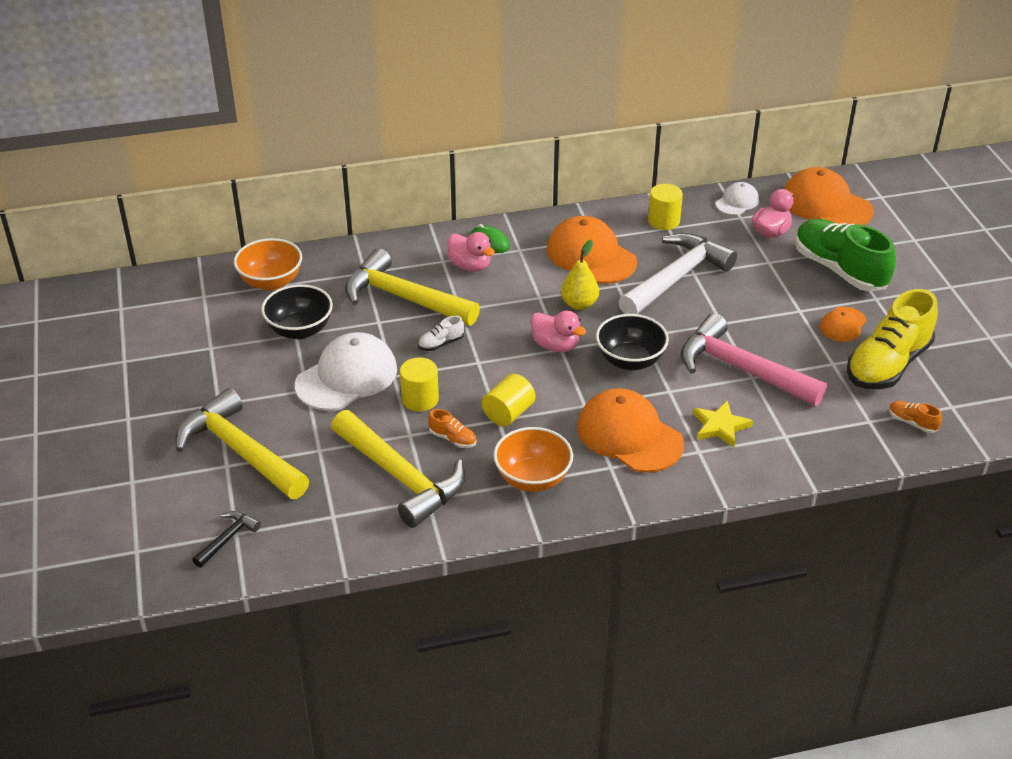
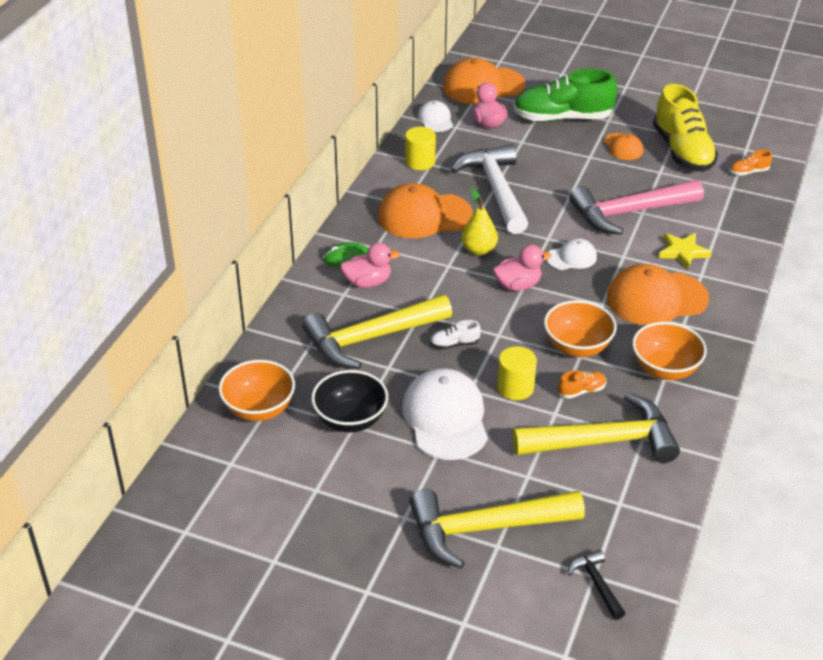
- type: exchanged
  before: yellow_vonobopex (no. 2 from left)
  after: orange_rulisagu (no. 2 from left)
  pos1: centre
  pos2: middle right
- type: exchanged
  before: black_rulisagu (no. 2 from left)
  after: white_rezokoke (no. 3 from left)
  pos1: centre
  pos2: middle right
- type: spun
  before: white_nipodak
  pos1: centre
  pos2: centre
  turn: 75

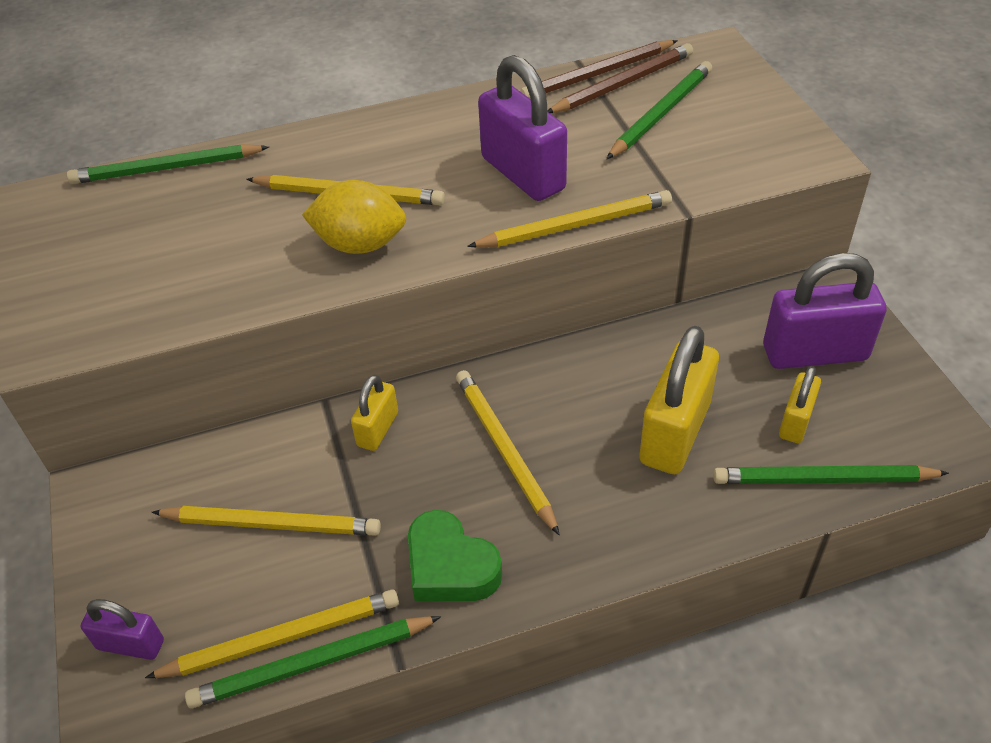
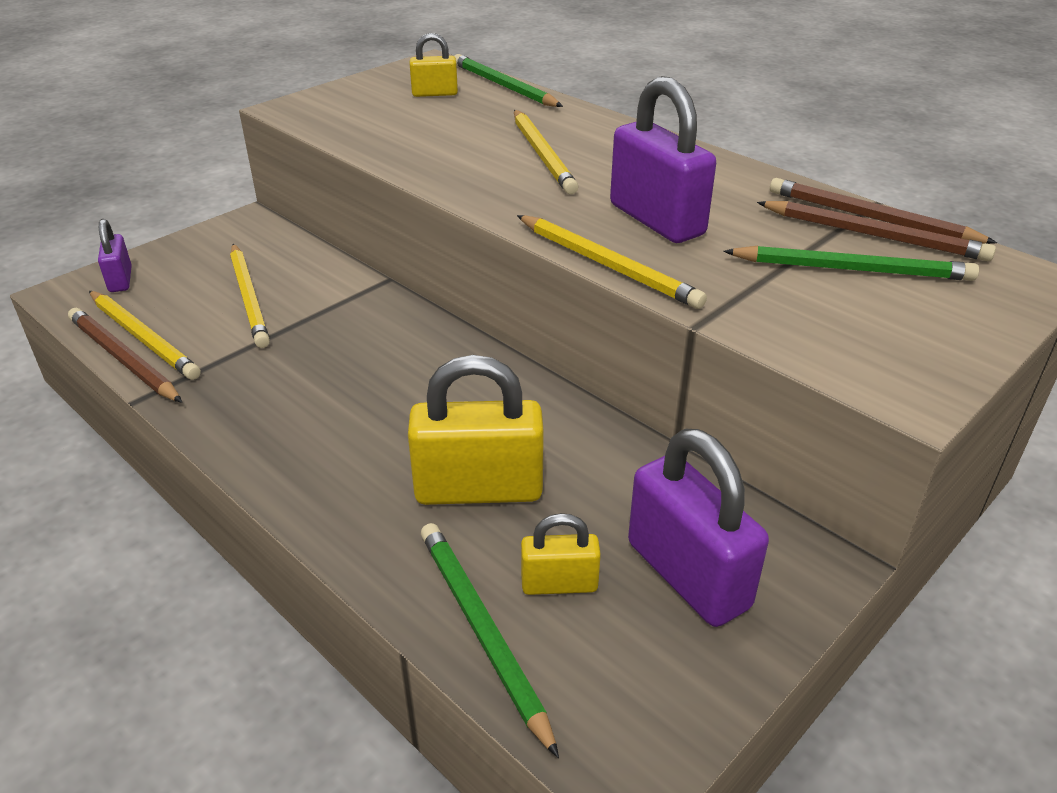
- type: missing
  before: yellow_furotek
  pos1: top centre
- type: missing
  before: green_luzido
  pos1: bottom centre
- type: missing
  before: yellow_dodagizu (no. 4 from left)
  pos1: centre
- type: relocated
  before: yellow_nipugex (no. 1 from left)
  pos1: centre
  pos2: top centre
- type: colour
  before: green_dodagizu (no. 2 from left)
  after: brown_dodagizu (no. 1 from left)
  pos1: bottom left
  pos2: middle left
- type: spun
  before: purple_nipugex (no. 2 from left)
  pos1: top centre
  pos2: top centre
  turn: -60

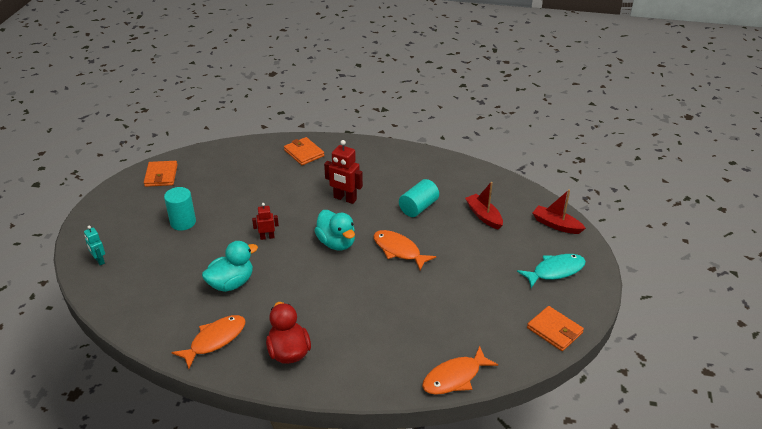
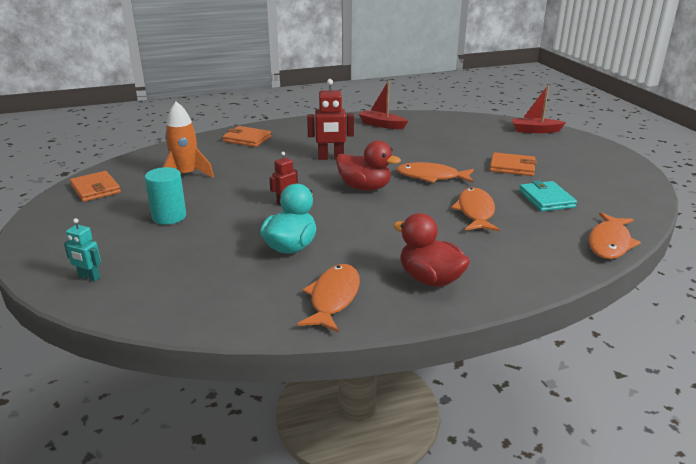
- type: missing
  before: turquoise_vonobopex (no. 2 from left)
  pos1: centre
- type: missing
  before: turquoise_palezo
  pos1: middle right
- type: appeared
  after: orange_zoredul
  pos2: top left
- type: appeared
  after: orange_palezo (no. 3 from left)
  pos2: middle right
- type: appeared
  after: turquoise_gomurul
  pos2: middle right
- type: relocated
  before: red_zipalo (no. 1 from left)
  pos1: centre
  pos2: top centre
- type: relocated
  before: orange_gomurul (no. 3 from left)
  pos1: bottom right
  pos2: middle right
- type: colour
  before: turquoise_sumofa (no. 2 from left)
  after: red_sumofa (no. 1 from left)
  pos1: centre
  pos2: centre

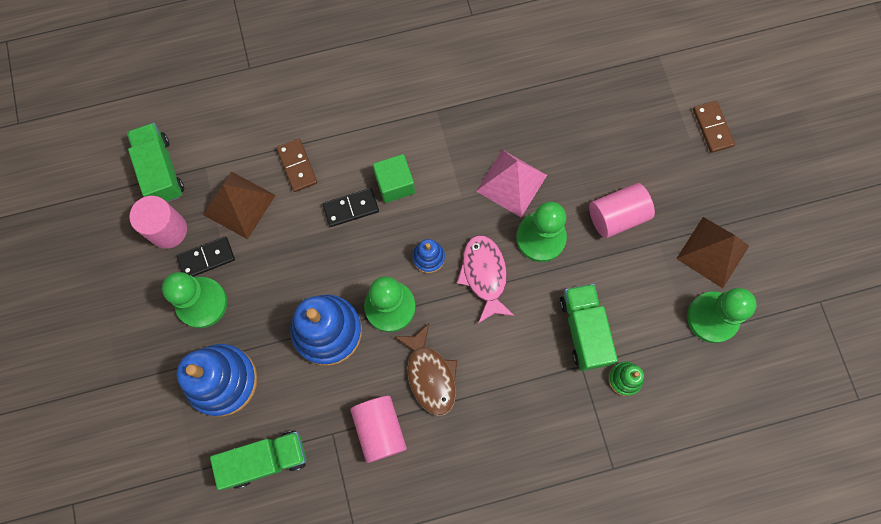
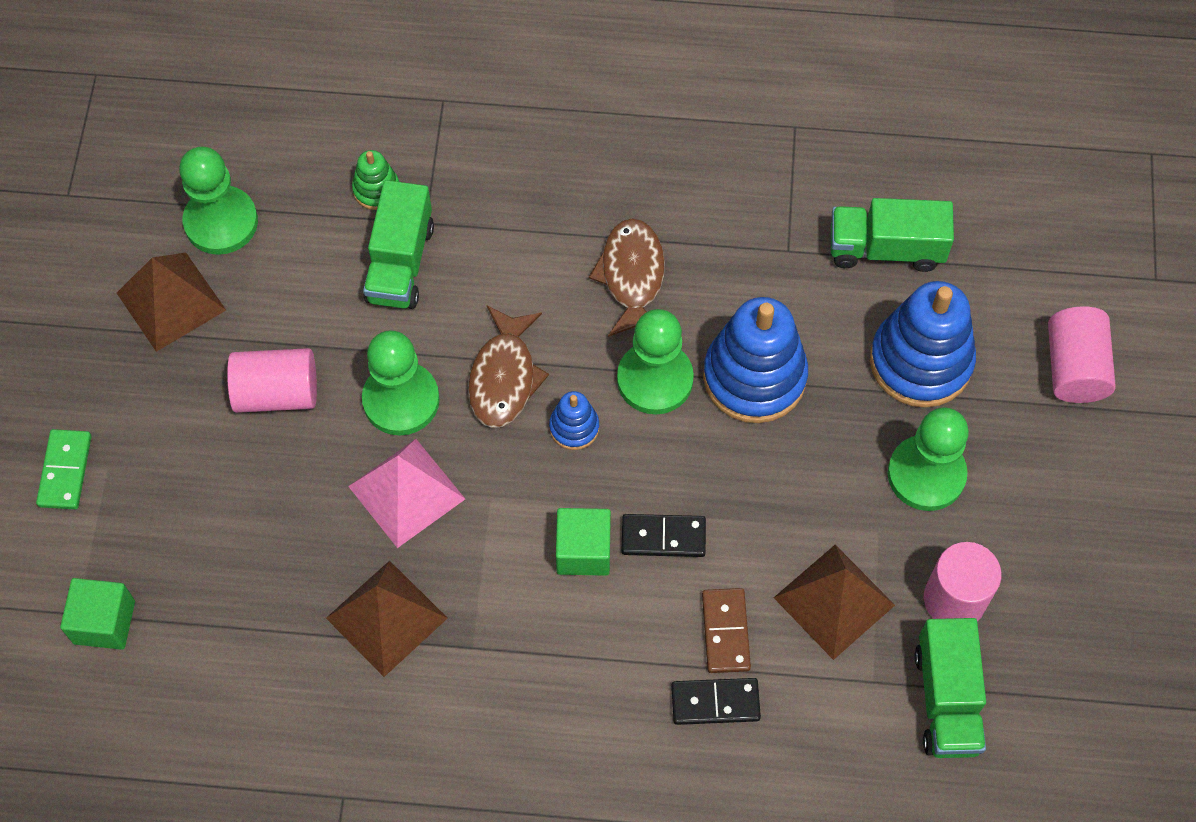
- type: appeared
  after: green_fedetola (no. 1 from left)
  pos2: bottom left
- type: appeared
  after: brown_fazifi (no. 2 from left)
  pos2: bottom left
- type: relocated
  before: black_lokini (no. 1 from left in the first image)
  after: black_lokini (no. 2 from left)
  pos1: middle left
  pos2: bottom centre
- type: relocated
  before: pink_vonobopex (no. 2 from left in the first image)
  after: pink_vonobopex (no. 3 from left)
  pos1: bottom centre
  pos2: middle right
- type: colour
  before: pink_palezo
  after: brown_palezo (no. 1 from left)
  pos1: centre
  pos2: centre
- type: colour
  before: brown_lokini (no. 2 from left)
  after: green_lokini
  pos1: top right
  pos2: middle left

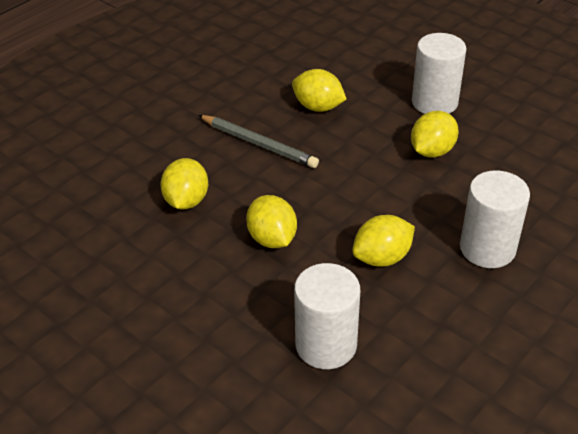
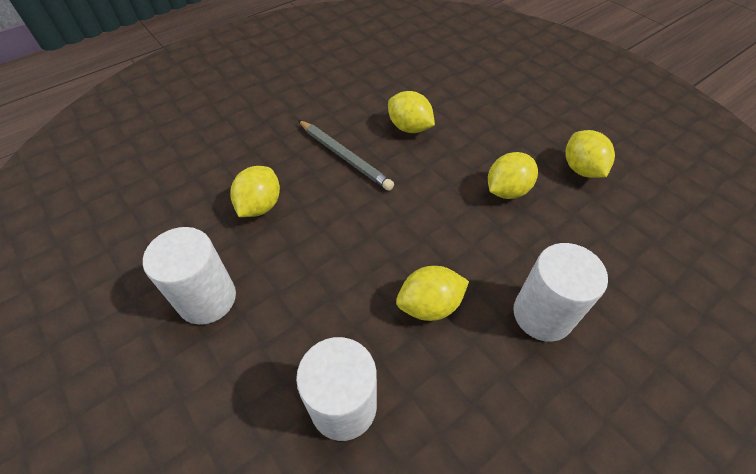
- type: relocated
  before: yellow_furotek (no. 2 from left in the first image)
  after: yellow_furotek (no. 5 from left)
  pos1: centre
  pos2: top right
- type: relocated
  before: white_vonobopex (no. 2 from left in the first image)
  after: white_vonobopex (no. 1 from left)
  pos1: top right
  pos2: middle left

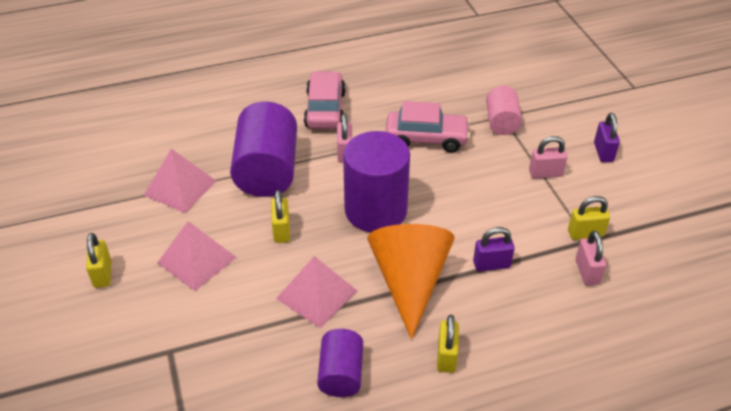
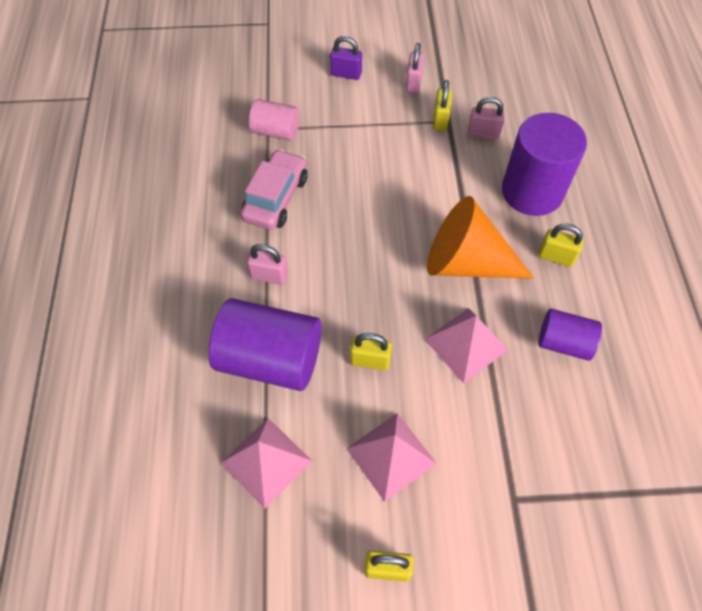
- type: missing
  before: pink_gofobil (no. 1 from left)
  pos1: top centre
- type: missing
  before: purple_nipugex (no. 1 from left)
  pos1: middle right
- type: relocated
  before: purple_vonobopex (no. 3 from left in the first image)
  after: purple_vonobopex (no. 2 from left)
  pos1: centre
  pos2: top right
- type: relocated
  before: pink_nipugex (no. 2 from left)
  pos1: middle right
  pos2: top centre

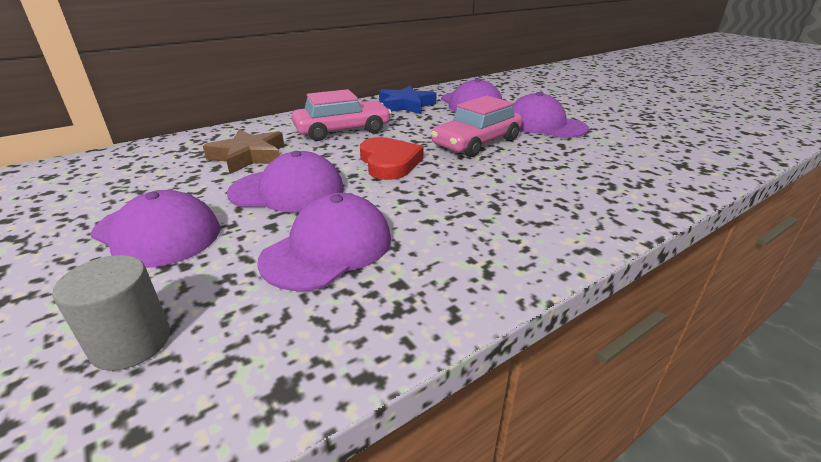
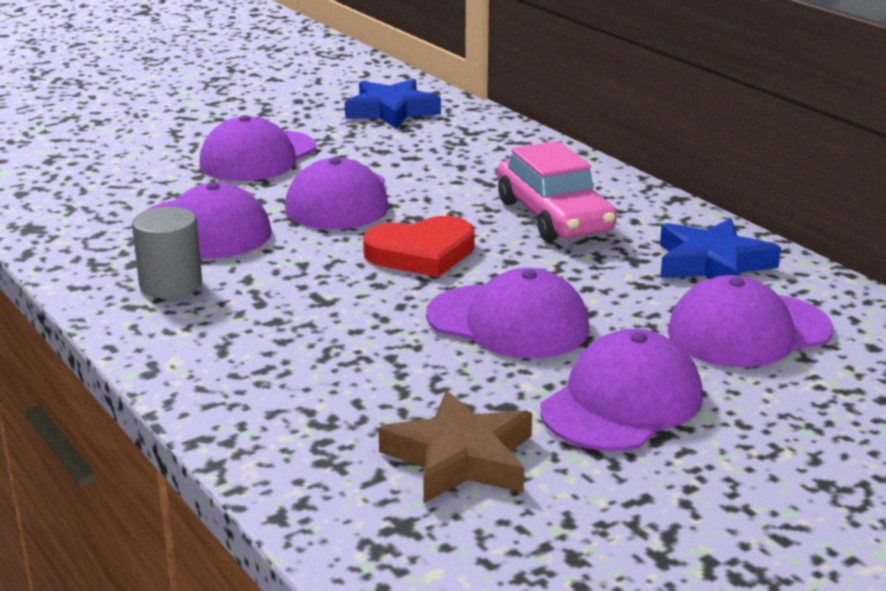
- type: appeared
  after: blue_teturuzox (no. 1 from left)
  pos2: top centre
- type: relocated
  before: grey_vonobopex
  pos1: bottom left
  pos2: middle left
- type: relocated
  before: brown_teturuzox
  pos1: top left
  pos2: bottom centre
- type: exchanged
  before: pink_gofobil (no. 2 from left)
  after: purple_rezokoke (no. 4 from left)
  pos1: top centre
  pos2: centre

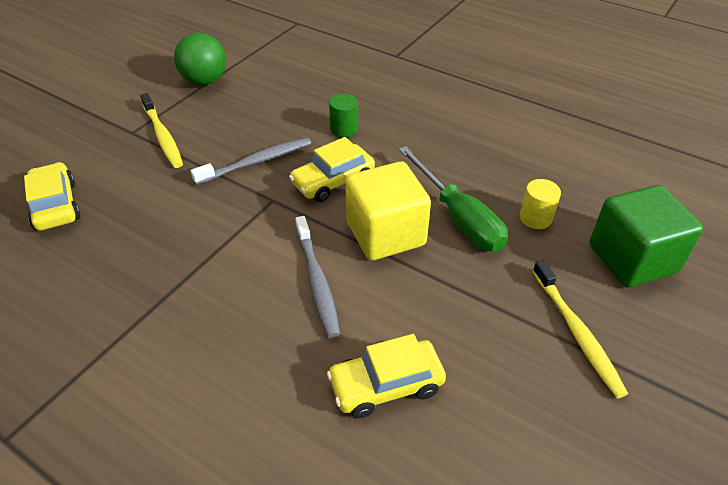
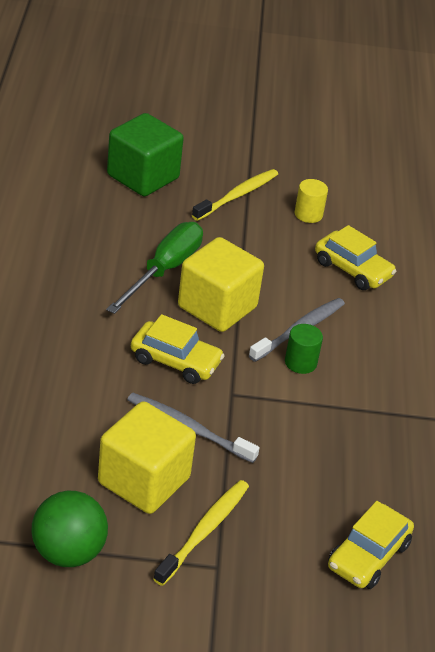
- type: appeared
  after: yellow_fedetola (no. 1 from left)
  pos2: bottom centre
- type: relocated
  before: green_vonobopex
  pos1: top centre
  pos2: middle right
- type: relocated
  before: yellow_vonobopex
  pos1: middle right
  pos2: top right

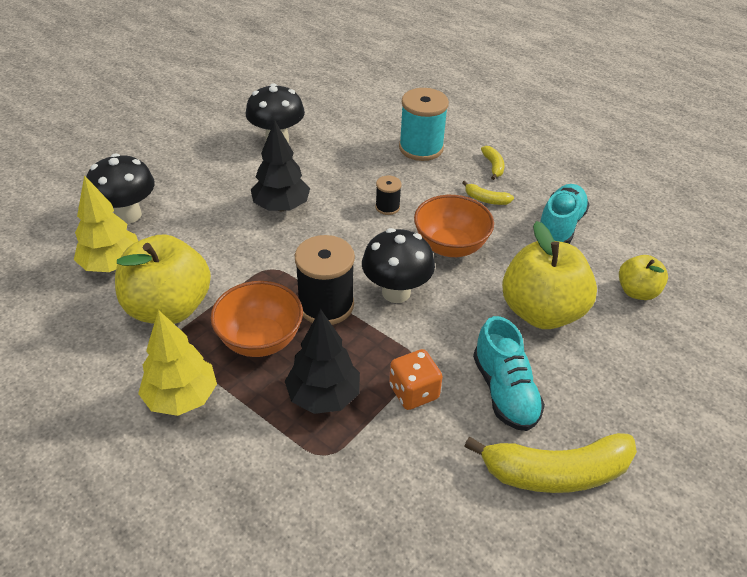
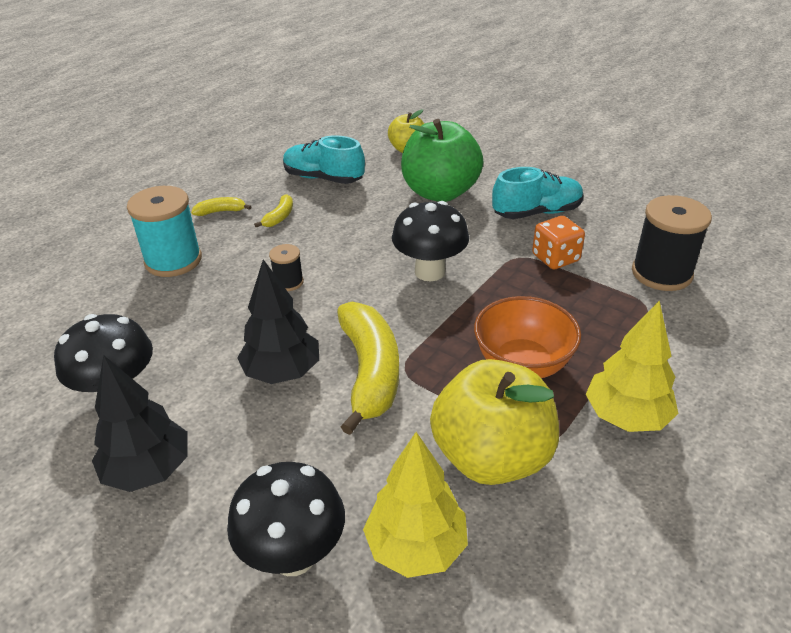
- type: missing
  before: orange_rulisagu (no. 2 from left)
  pos1: centre
- type: relocated
  before: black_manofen (no. 2 from left in the first image)
  after: black_manofen (no. 1 from left)
  pos1: centre
  pos2: bottom left
- type: relocated
  before: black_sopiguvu (no. 1 from left in the first image)
  after: black_sopiguvu (no. 2 from left)
  pos1: centre
  pos2: middle right
- type: relocated
  before: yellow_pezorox (no. 3 from left)
  pos1: bottom right
  pos2: centre
- type: colour
  before: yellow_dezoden (no. 2 from left)
  after: green_dezoden
  pos1: middle right
  pos2: top centre

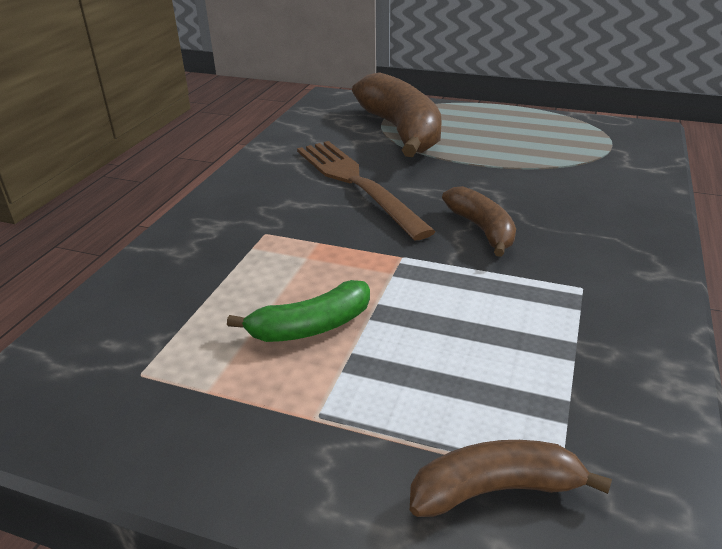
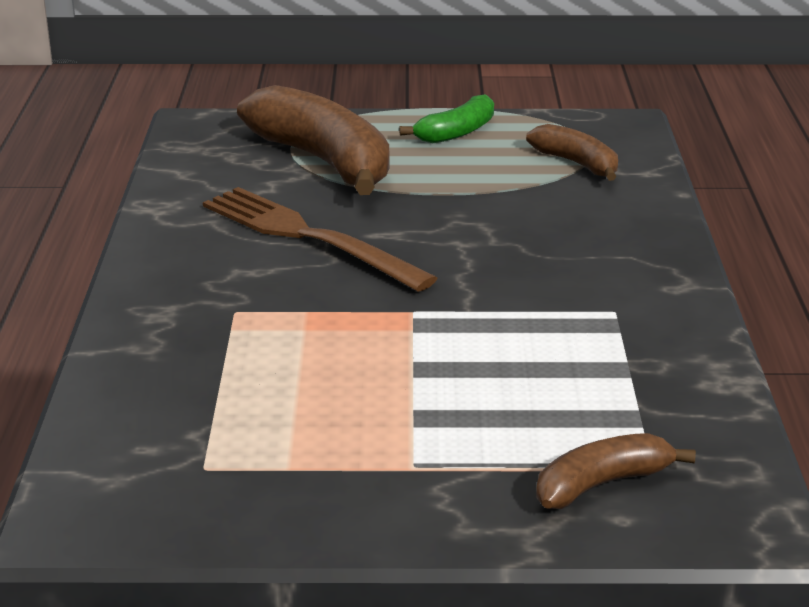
- type: relocated
  before: green_pezorox
  pos1: centre
  pos2: top centre
- type: relocated
  before: brown_pezorox (no. 2 from left)
  pos1: centre
  pos2: top right

